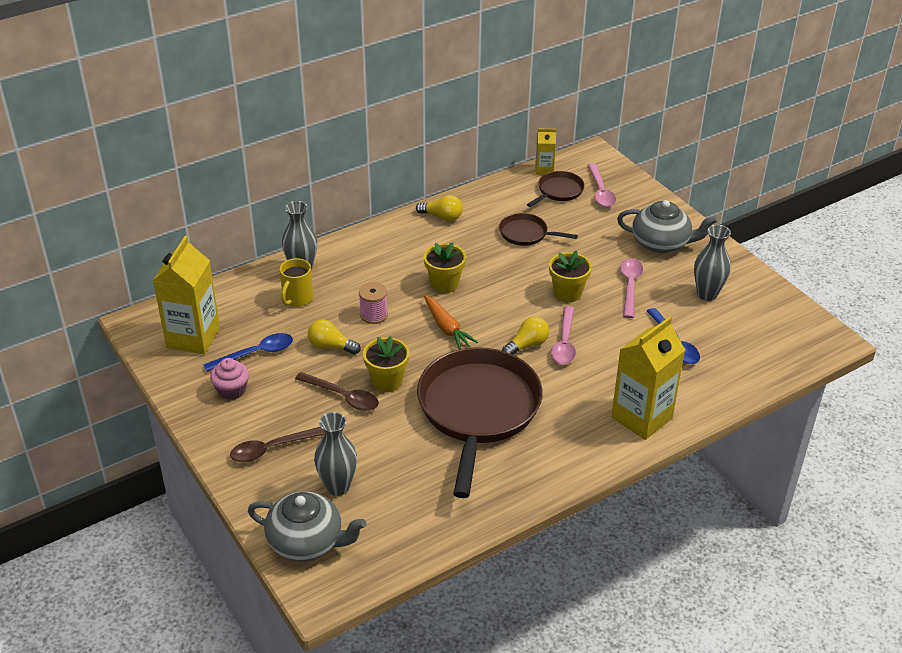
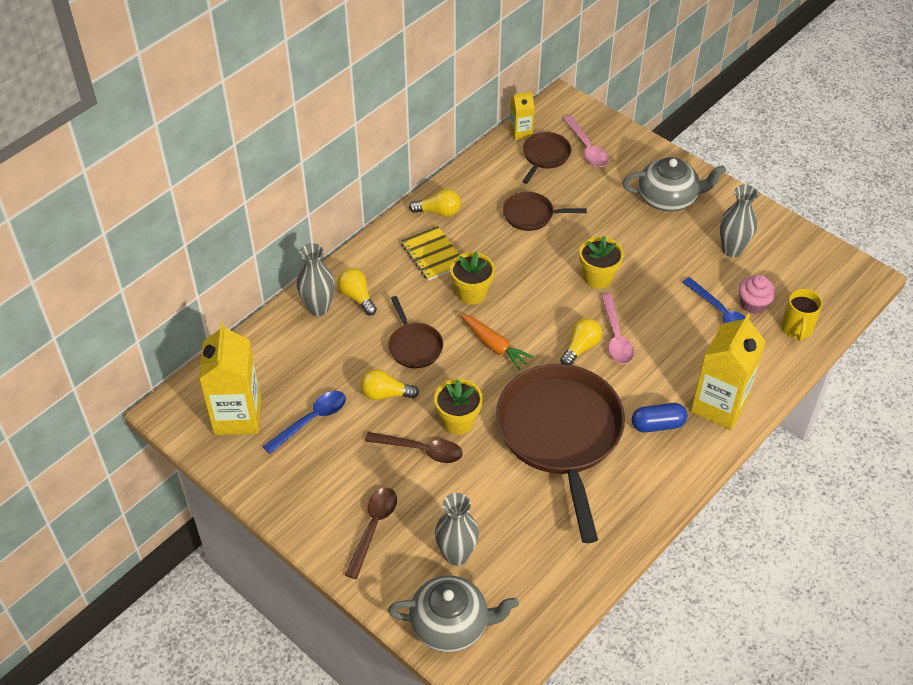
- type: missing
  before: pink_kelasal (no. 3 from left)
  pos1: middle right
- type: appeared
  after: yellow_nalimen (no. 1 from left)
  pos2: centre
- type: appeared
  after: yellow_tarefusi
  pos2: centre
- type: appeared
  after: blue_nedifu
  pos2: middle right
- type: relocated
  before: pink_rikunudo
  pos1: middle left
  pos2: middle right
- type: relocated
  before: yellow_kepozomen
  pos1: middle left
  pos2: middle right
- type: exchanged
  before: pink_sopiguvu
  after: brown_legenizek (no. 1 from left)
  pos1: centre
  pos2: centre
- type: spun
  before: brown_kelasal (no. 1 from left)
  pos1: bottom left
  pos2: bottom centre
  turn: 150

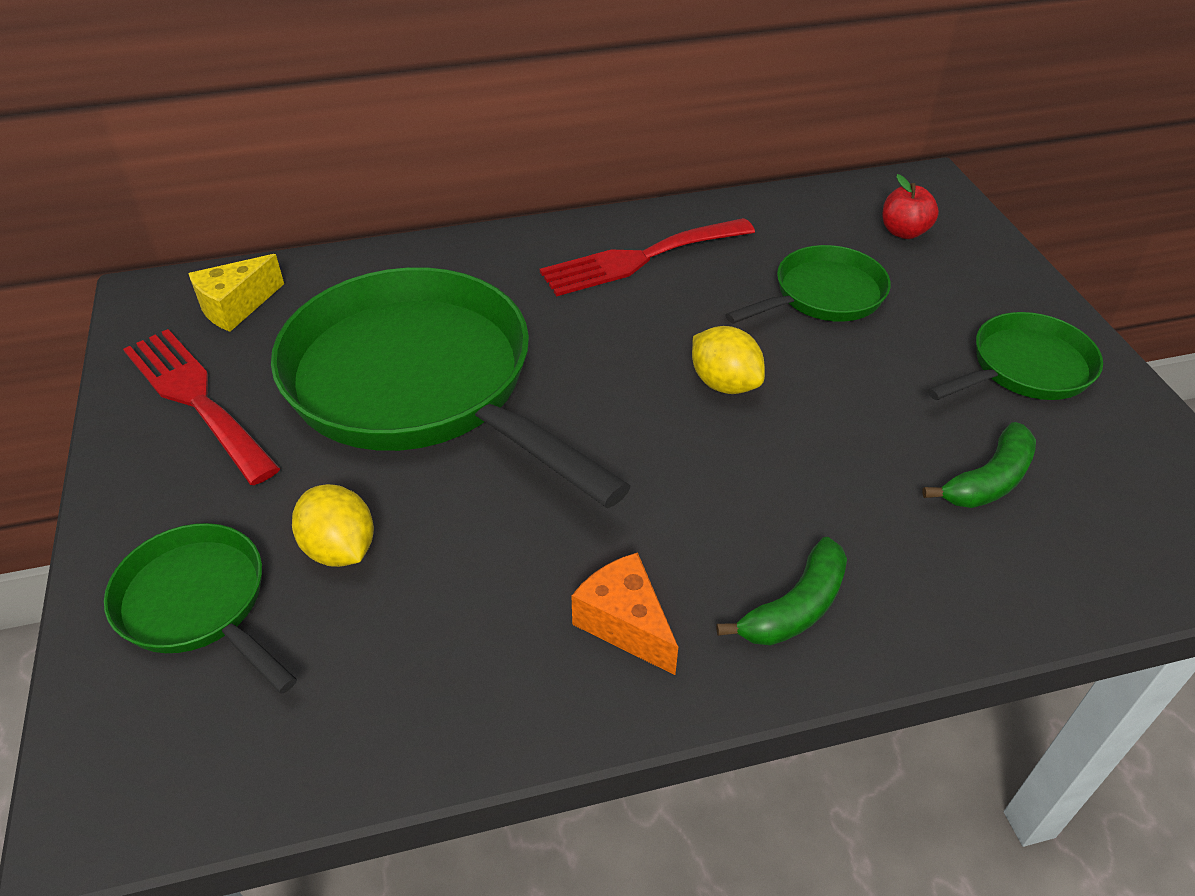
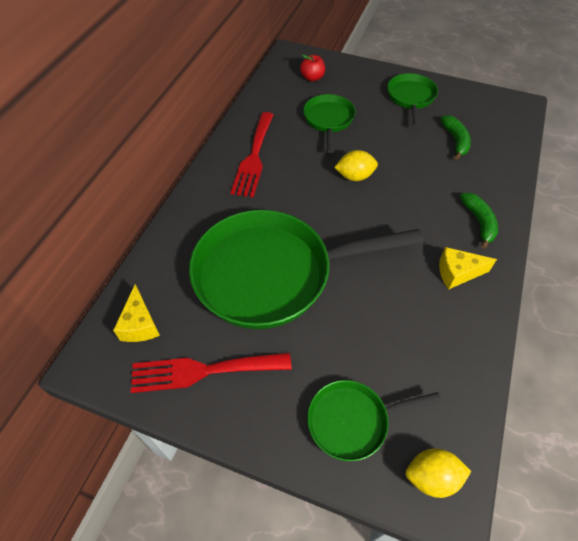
- type: relocated
  before: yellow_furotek (no. 1 from left in the first image)
  after: yellow_furotek (no. 2 from left)
  pos1: middle left
  pos2: bottom right
- type: colour
  before: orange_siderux
  after: yellow_siderux (no. 2 from left)
  pos1: bottom centre
  pos2: middle right

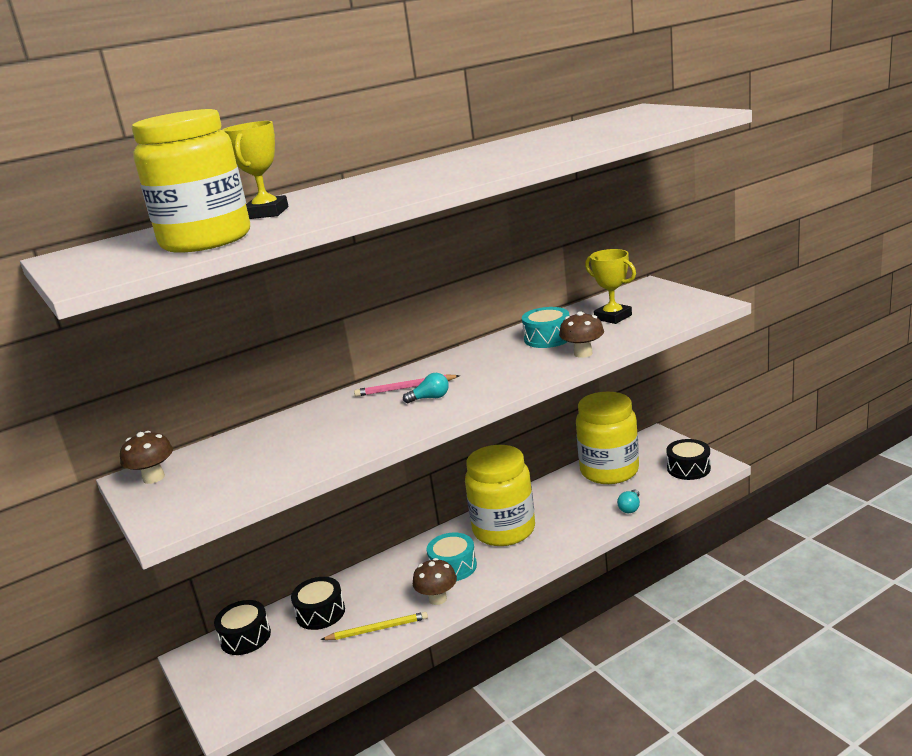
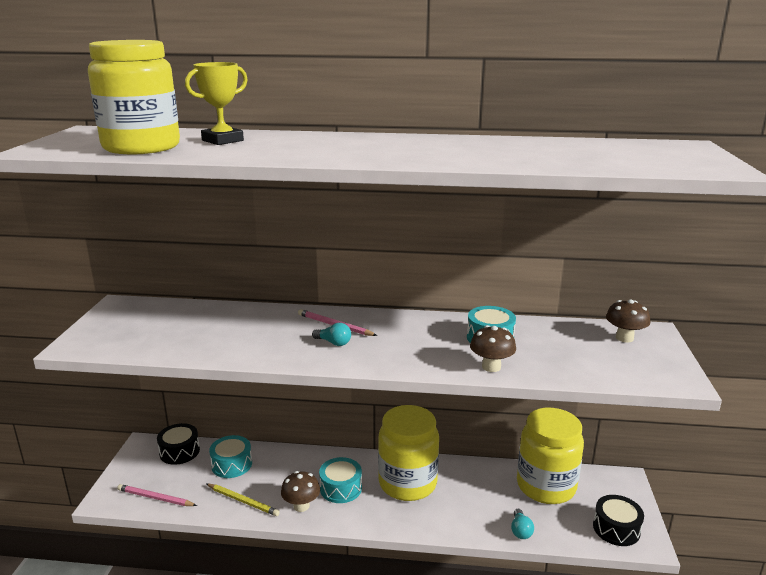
- type: missing
  before: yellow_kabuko (no. 2 from left)
  pos1: middle right
- type: appeared
  after: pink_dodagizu (no. 1 from left)
  pos2: bottom left
- type: relocated
  before: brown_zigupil (no. 1 from left in the first image)
  after: brown_zigupil (no. 3 from left)
  pos1: middle left
  pos2: middle right
- type: colour
  before: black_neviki (no. 2 from left)
  after: turquoise_neviki (no. 1 from left)
  pos1: bottom centre
  pos2: bottom left
- type: spun
  before: turquoise_nalimen (no. 2 from left)
  pos1: middle right
  pos2: bottom right
  turn: -60

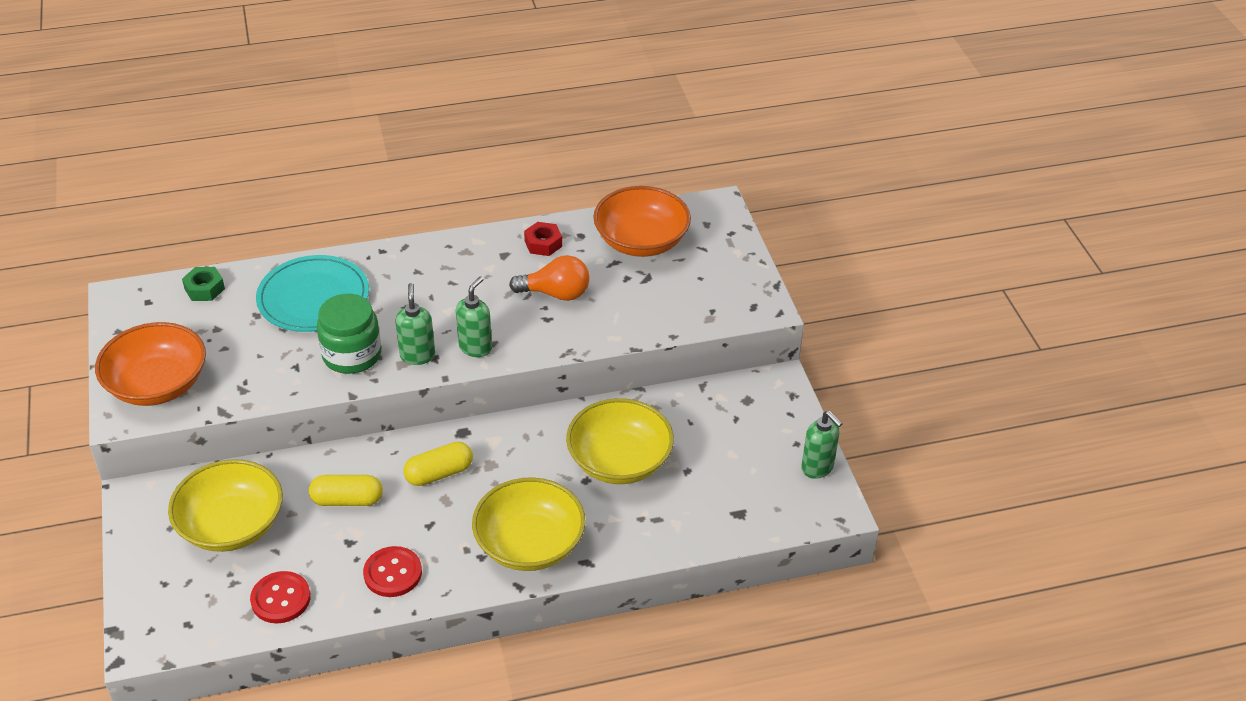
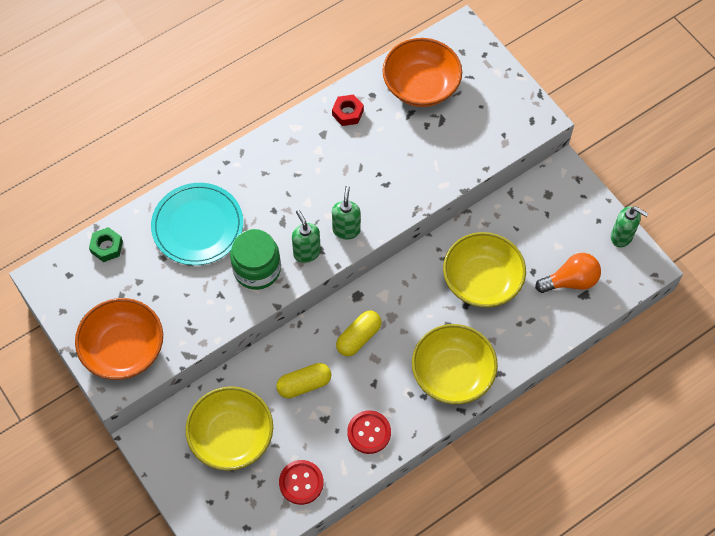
- type: relocated
  before: orange_nalimen
  pos1: centre
  pos2: middle right

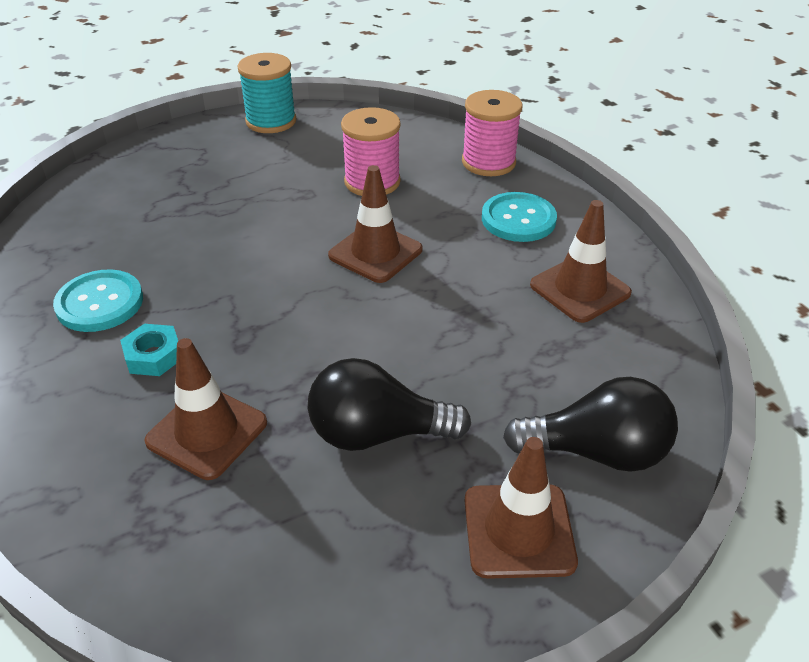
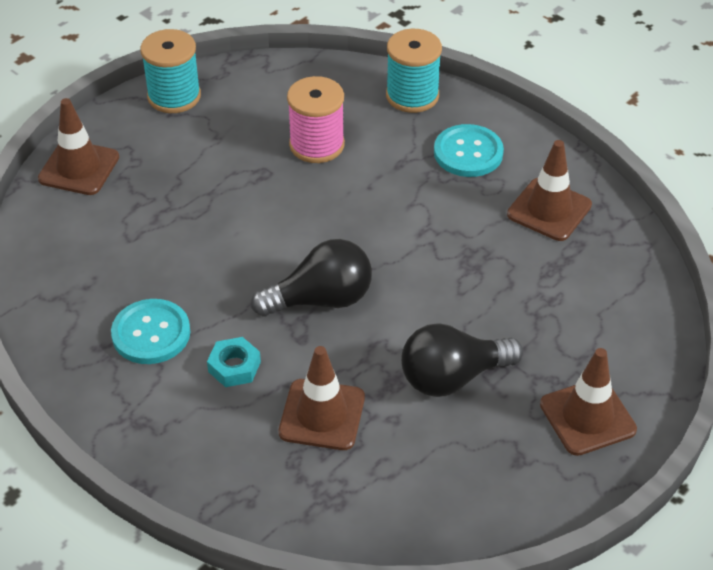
- type: relocated
  before: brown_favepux (no. 2 from left in the first image)
  after: brown_favepux (no. 1 from left)
  pos1: centre
  pos2: top left
- type: relocated
  before: black_nalimen (no. 2 from left in the first image)
  after: black_nalimen (no. 1 from left)
  pos1: middle right
  pos2: centre
- type: colour
  before: pink_sopiguvu (no. 2 from left)
  after: turquoise_sopiguvu (no. 2 from left)
  pos1: top centre
  pos2: top centre

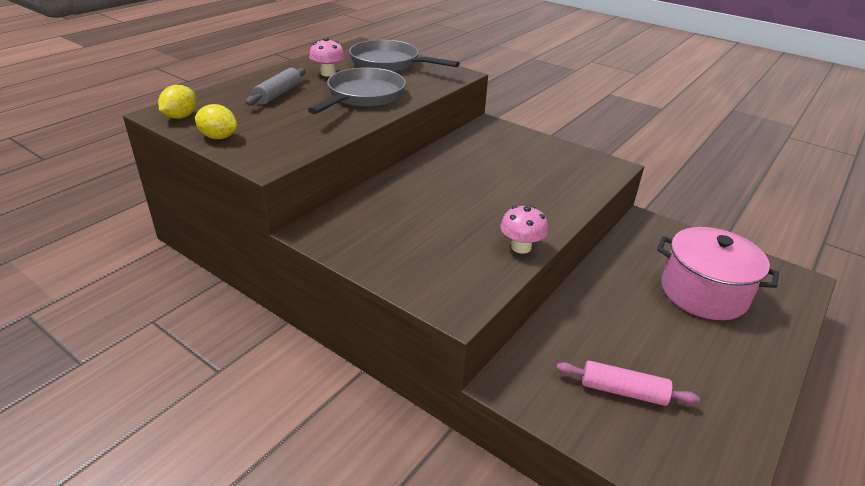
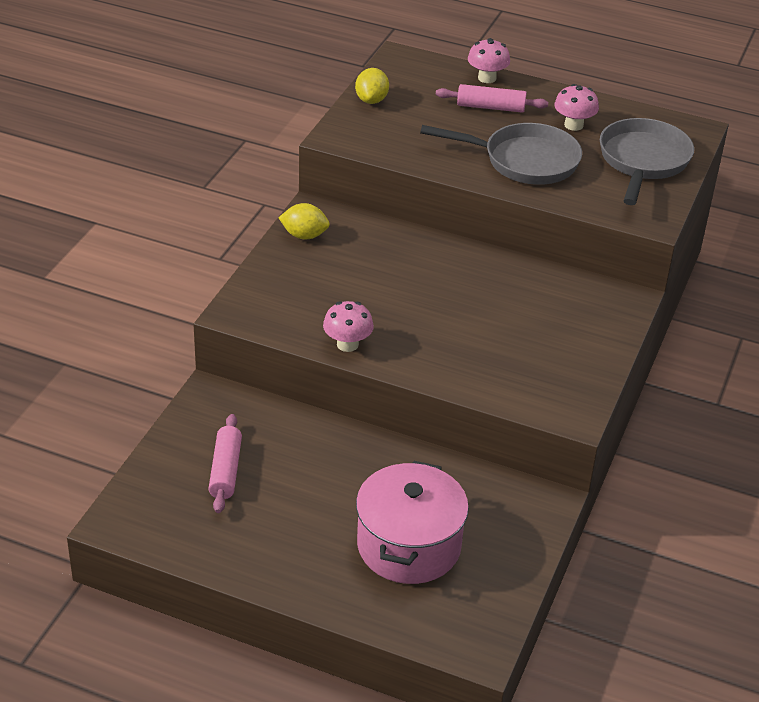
- type: appeared
  after: pink_zigupil (no. 2 from left)
  pos2: top centre
- type: relocated
  before: yellow_furotek (no. 1 from left)
  pos1: top left
  pos2: top centre
- type: colour
  before: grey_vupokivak
  after: pink_vupokivak (no. 2 from left)
  pos1: top left
  pos2: top centre

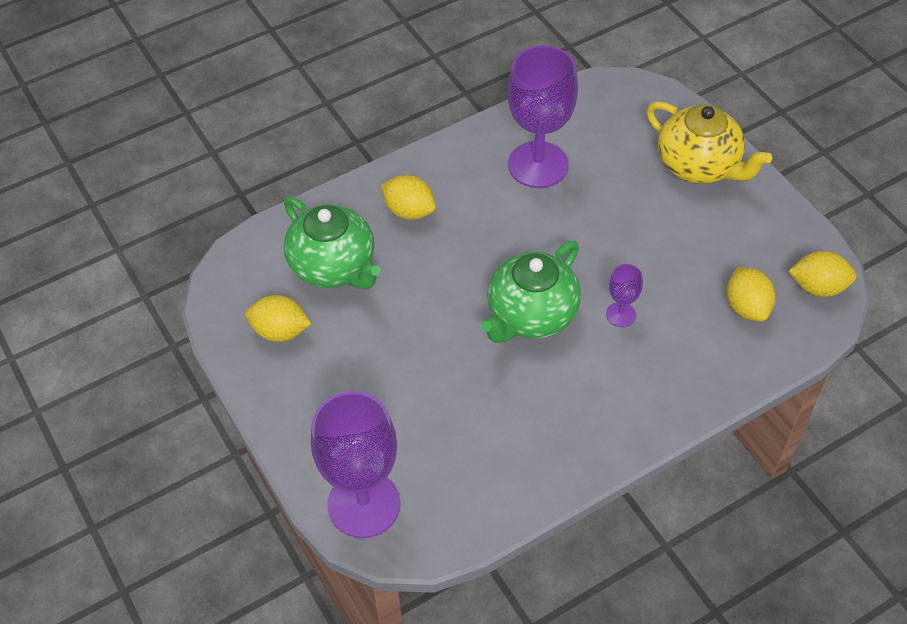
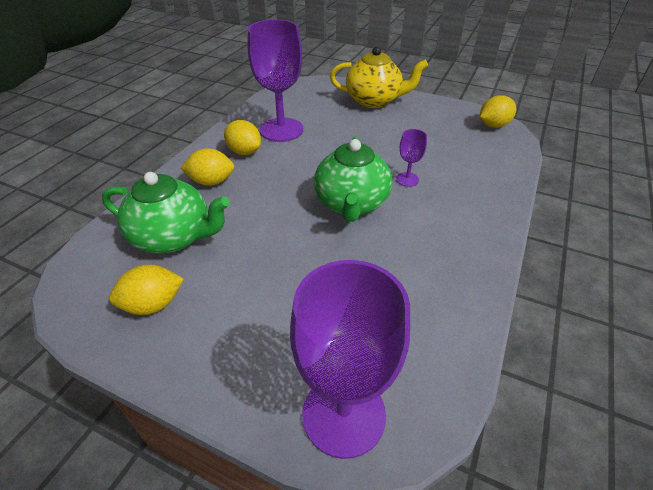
- type: relocated
  before: yellow_furotek (no. 3 from left)
  pos1: middle right
  pos2: top centre

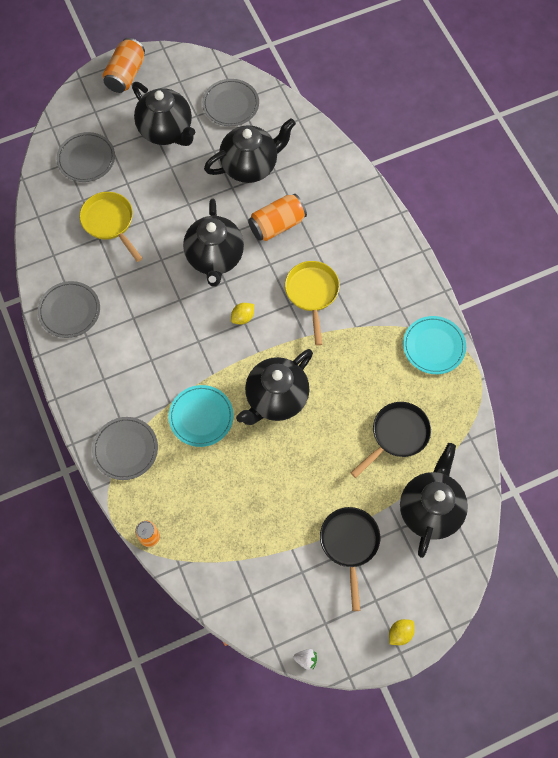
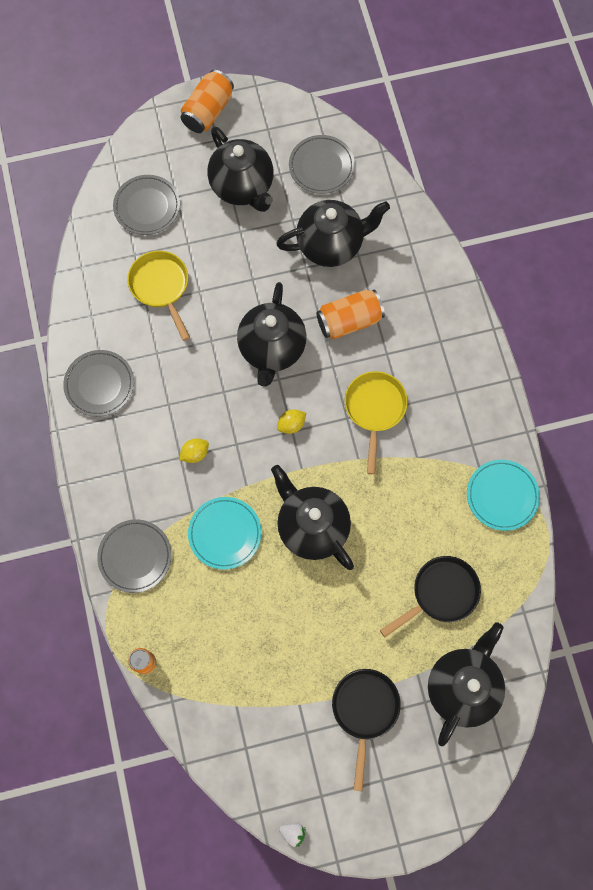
- type: relocated
  before: yellow_furotek (no. 2 from left in the first image)
  after: yellow_furotek (no. 1 from left)
  pos1: bottom right
  pos2: middle left
- type: spun
  before: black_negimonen (no. 4 from left in the first image)
  pos1: centre
  pos2: centre
  turn: 90

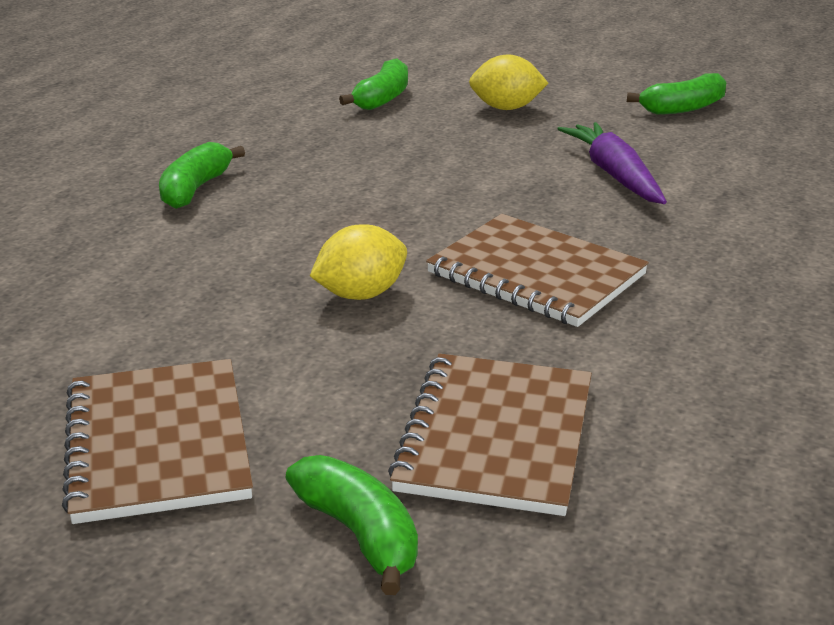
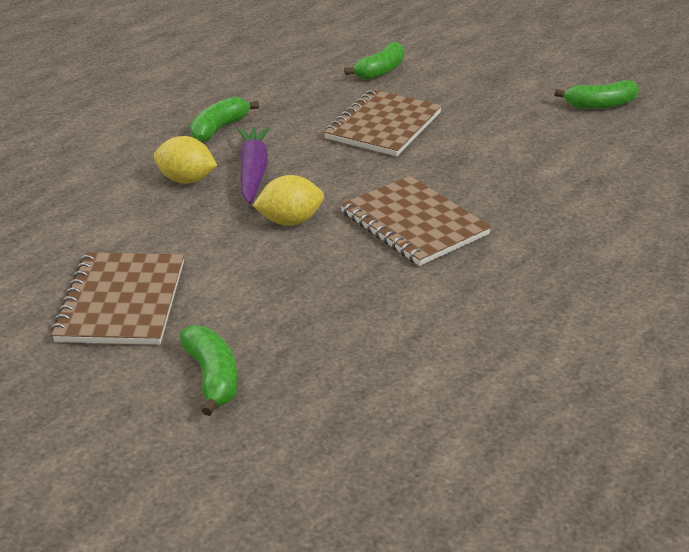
- type: relocated
  before: brown_tarefusi (no. 2 from left)
  pos1: bottom centre
  pos2: top centre
- type: relocated
  before: yellow_furotek (no. 2 from left in the first image)
  after: yellow_furotek (no. 1 from left)
  pos1: top centre
  pos2: top left
- type: relocated
  before: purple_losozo
  pos1: top right
  pos2: top centre

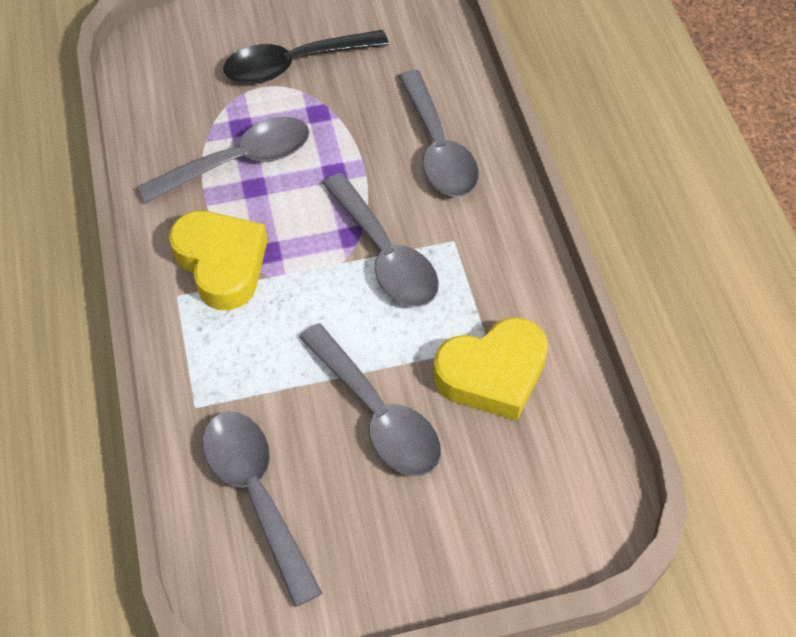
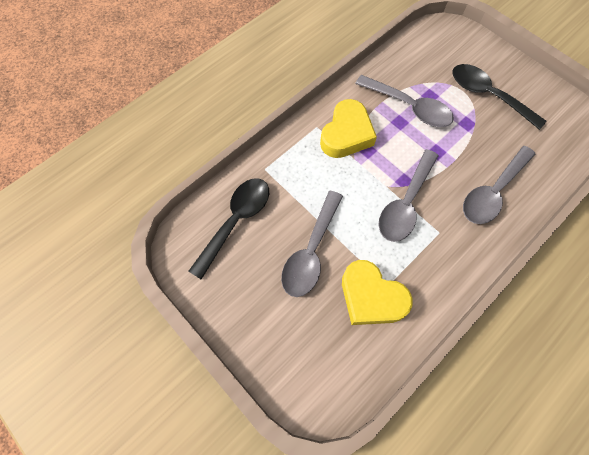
- type: colour
  before: grey_kelasal (no. 2 from left)
  after: black_kelasal (no. 1 from left)
  pos1: bottom left
  pos2: centre

